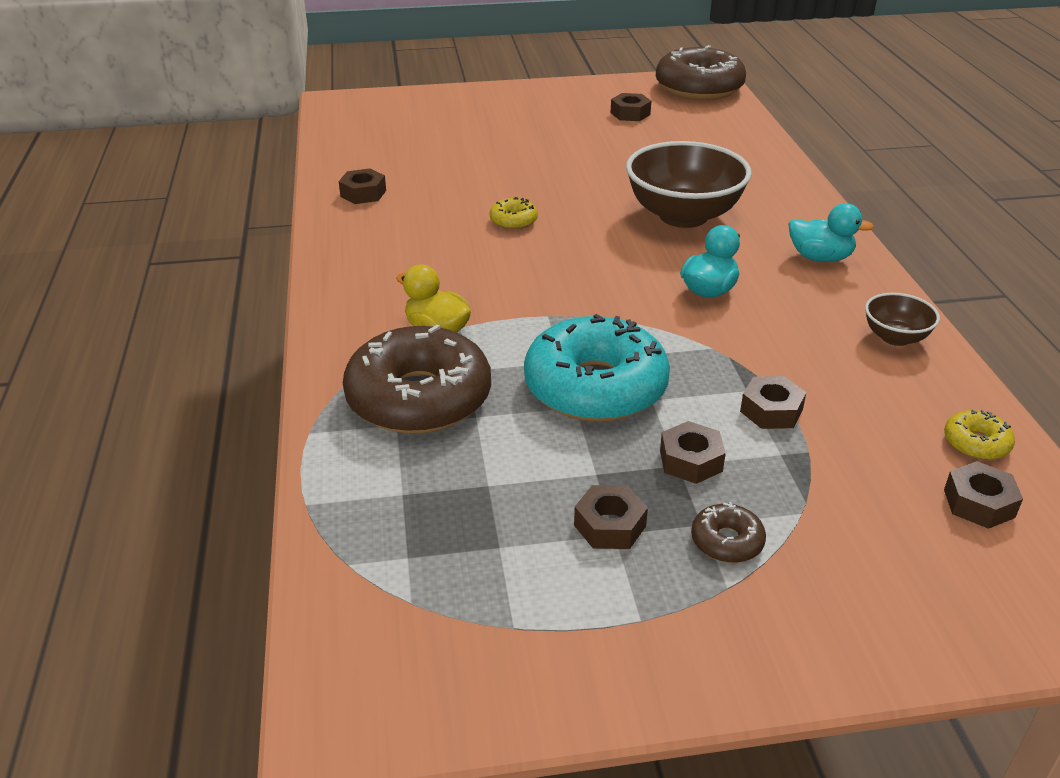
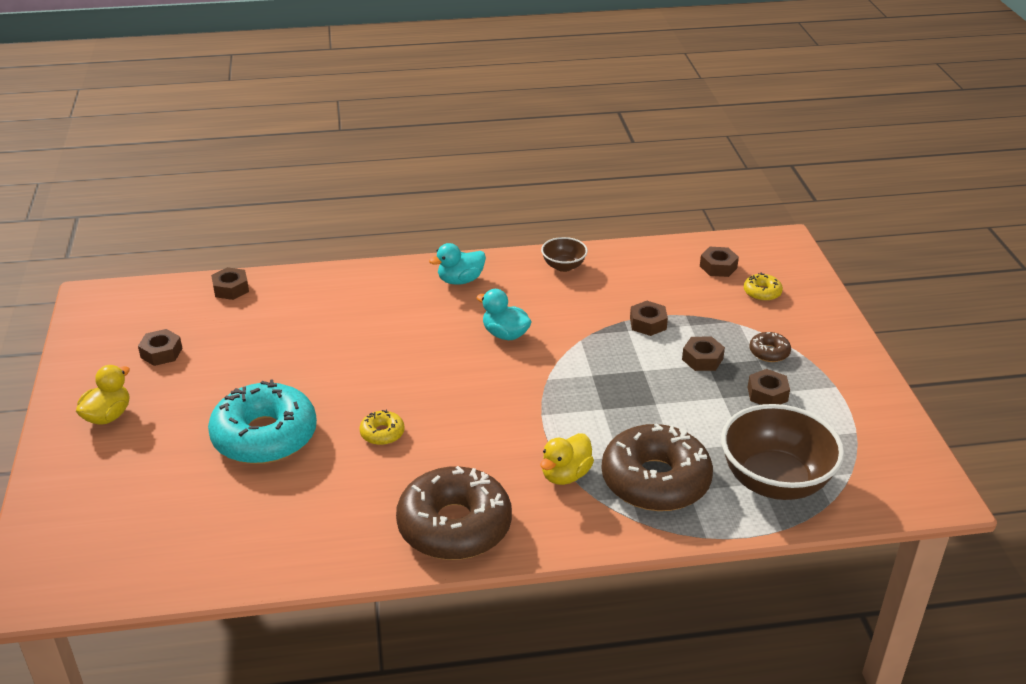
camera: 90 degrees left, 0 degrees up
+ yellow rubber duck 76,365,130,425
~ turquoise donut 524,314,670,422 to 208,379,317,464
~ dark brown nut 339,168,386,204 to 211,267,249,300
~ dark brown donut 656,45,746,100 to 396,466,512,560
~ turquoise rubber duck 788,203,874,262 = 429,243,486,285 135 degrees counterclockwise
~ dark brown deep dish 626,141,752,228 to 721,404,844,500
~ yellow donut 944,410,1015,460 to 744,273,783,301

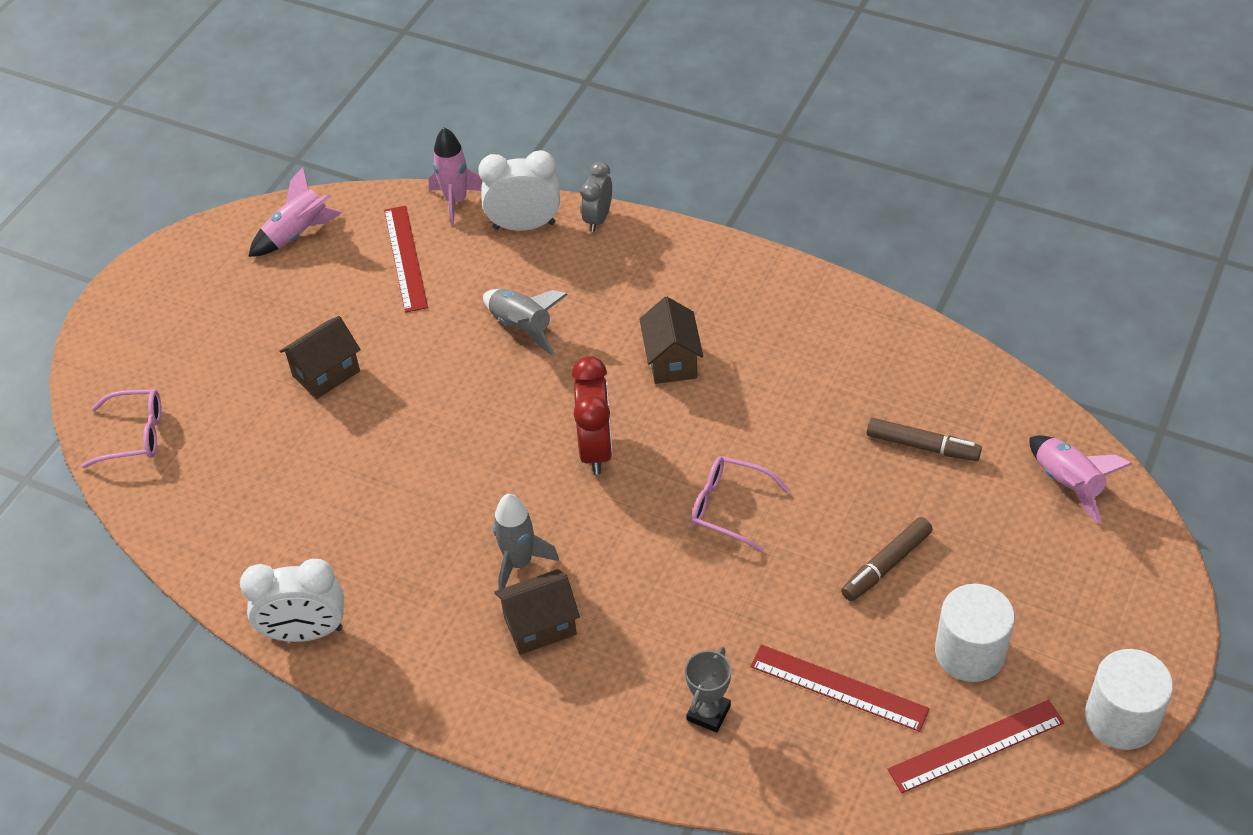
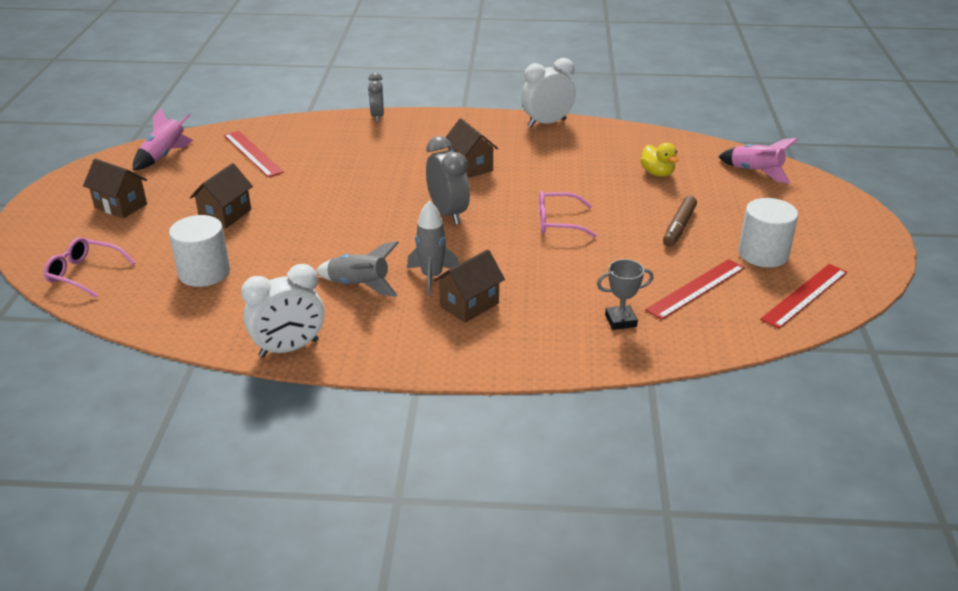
camera: 25 degrees left, 15 degrees down
~ rose-pink eyeglasses 82,389,161,468 = 43,237,135,298 135 degrees counterclockwise
+ dark brown house 83,159,147,218
~ white cylinder 1085,649,1173,750 to 169,215,230,287
~ gray spaceship 483,289,568,355 to 316,241,399,297
~ red bedside clock 571,356,613,475 to gray bedside clock 426,136,470,225
~ white bedside clock 478,150,560,231 to 521,58,576,127
~ gray trophy 685,647,731,733 = 597,259,653,330 75 degrees clockwise
~ dark brown marker pen 867,418,982,461 to yellow rubber duck 640,143,678,177
~ red measuring stick 750,644,930,732 = 645,259,745,320 45 degrees counterclockwise
- rose-pink spaceship 428,127,483,225

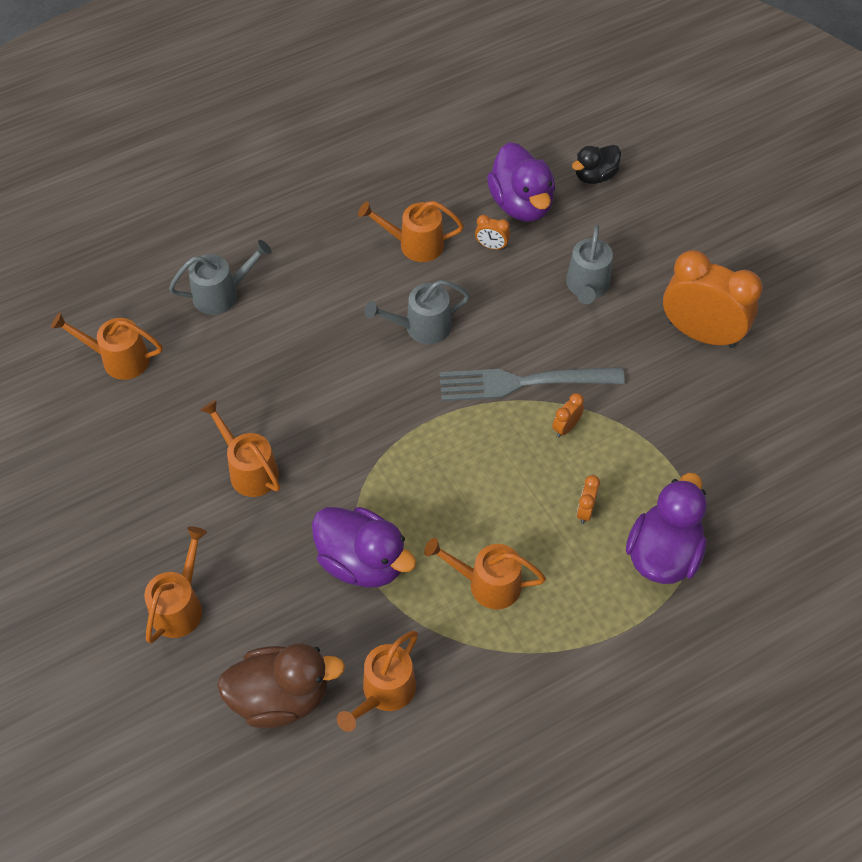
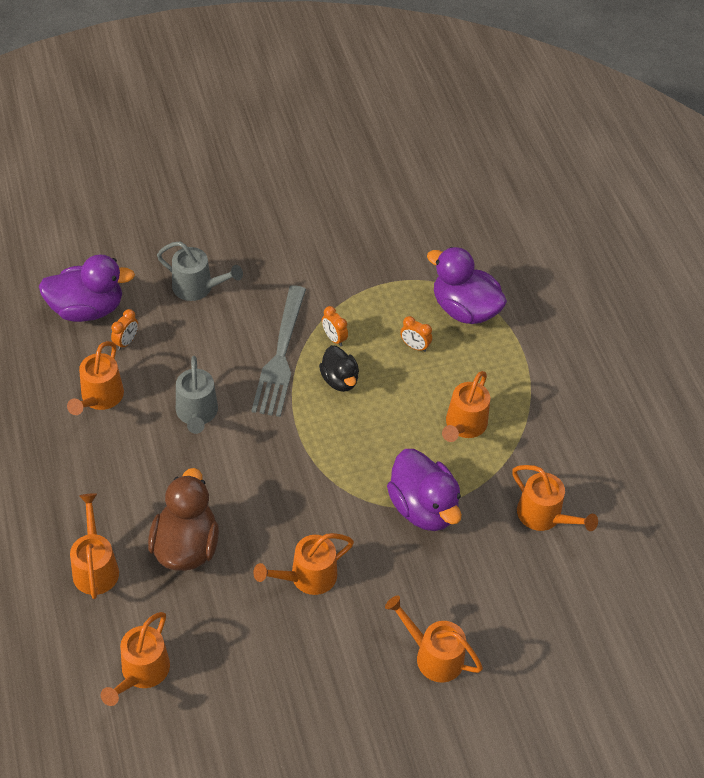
camera: 80 degrees left, 5 degrees down
~ gray watering can 169,240,272,315 to orange watering can 70,493,119,599
~ dark brown rubber duck 217,643,345,728 to 148,468,219,571
~ black rubber duck 572,145,621,184 to 319,345,359,392
~ violet rubber duck 312,507,417,588 = 387,449,462,531 105 degrees clockwise
- orange bedside clock 663,250,763,348

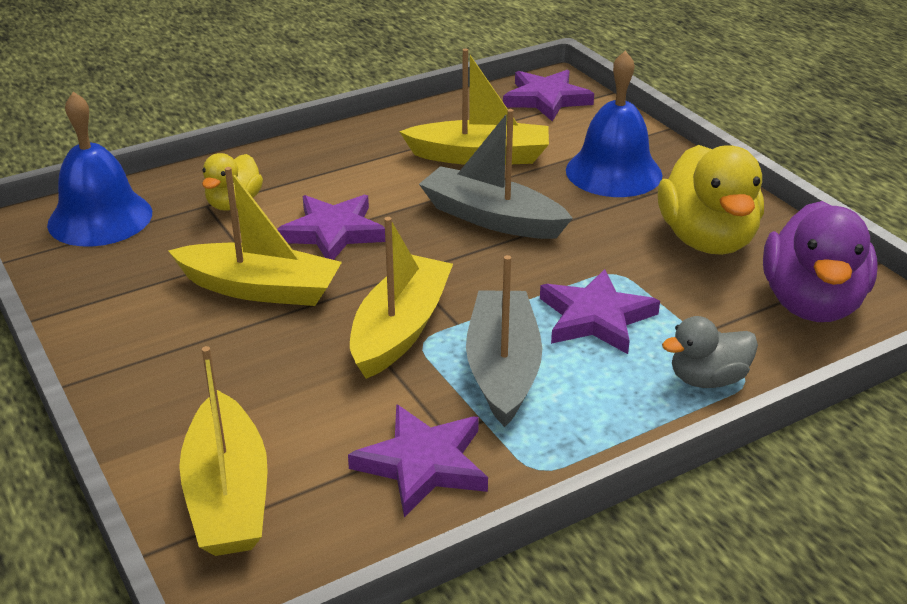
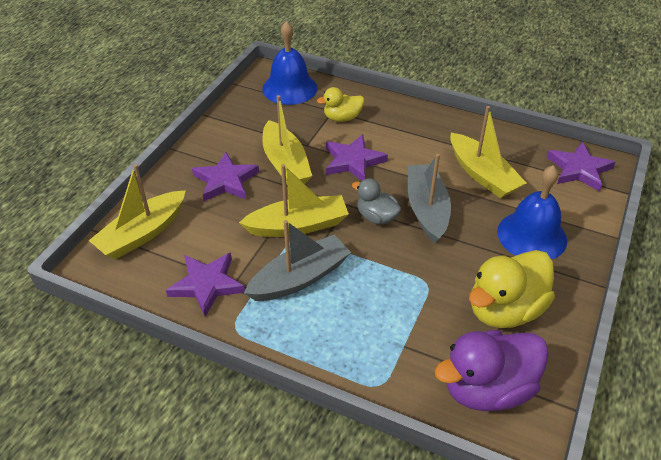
camera: 55 degrees right, 10 degrees up
~ violet star 540,269,660,354 to 192,152,259,201
~ gray rubber duck 662,316,758,388 to 352,178,401,225

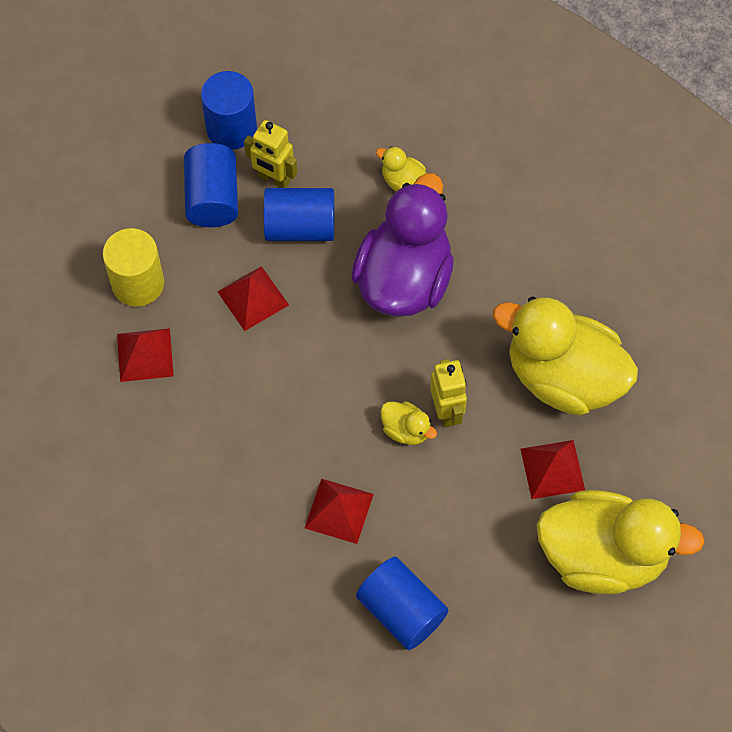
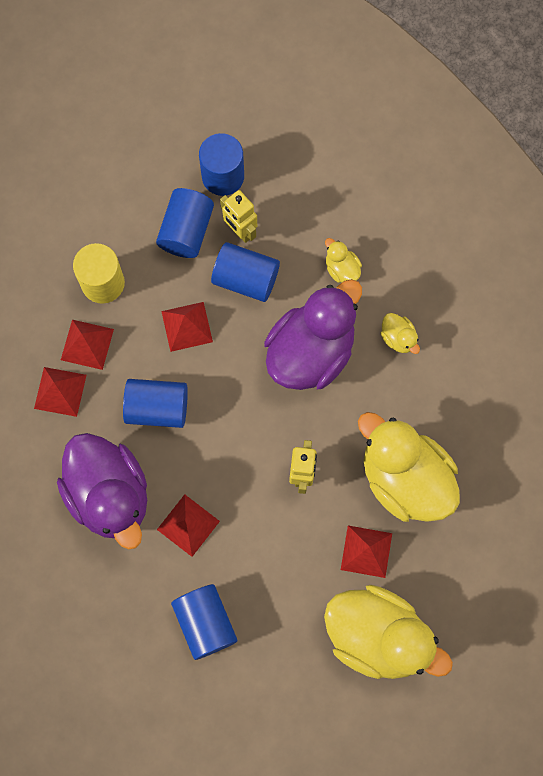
camera: 20 degrees right, 10 degrees up
+ red pyramid shape 34,367,87,417
+ violet rubber duck 57,433,147,549
+ royal blue cylinder 123,379,188,428
~ yellow rubber duck 380,401,437,445 to 380,313,420,354

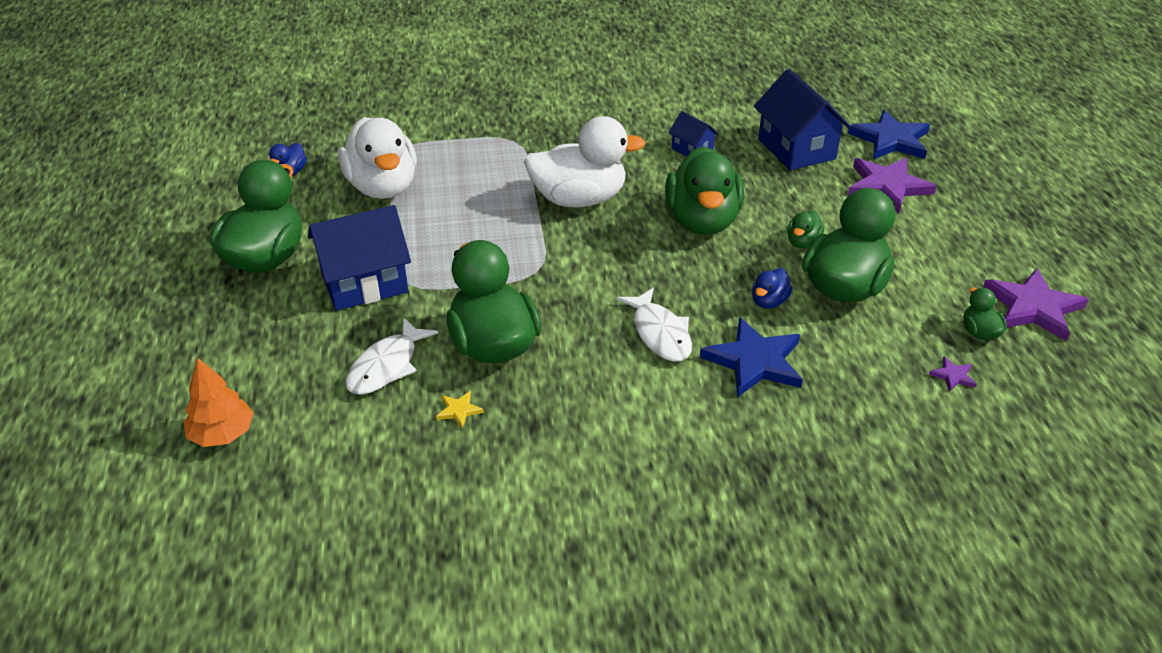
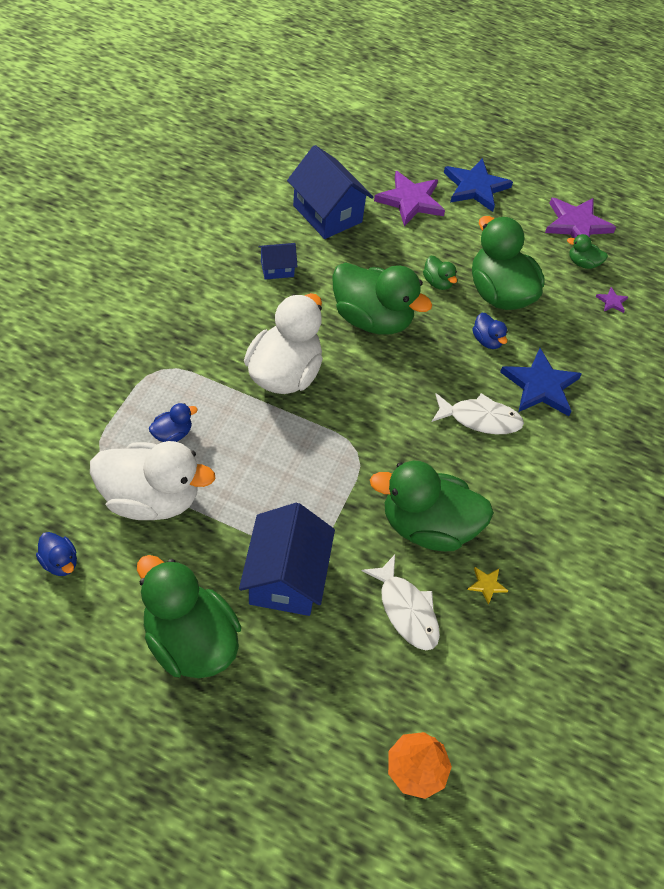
camera: 65 degrees left, 15 degrees up
+ royal blue rubber duck 149,403,198,442
~ royal blue house 754,69,851,170 = 287,145,373,239 45 degrees clockwise
~ royal blue star 848,110,930,159 to 444,158,513,212

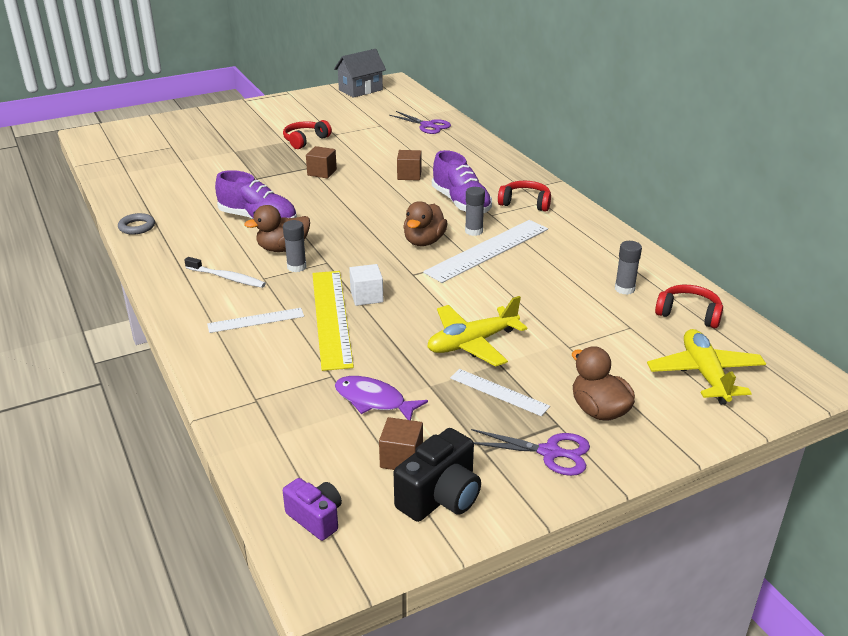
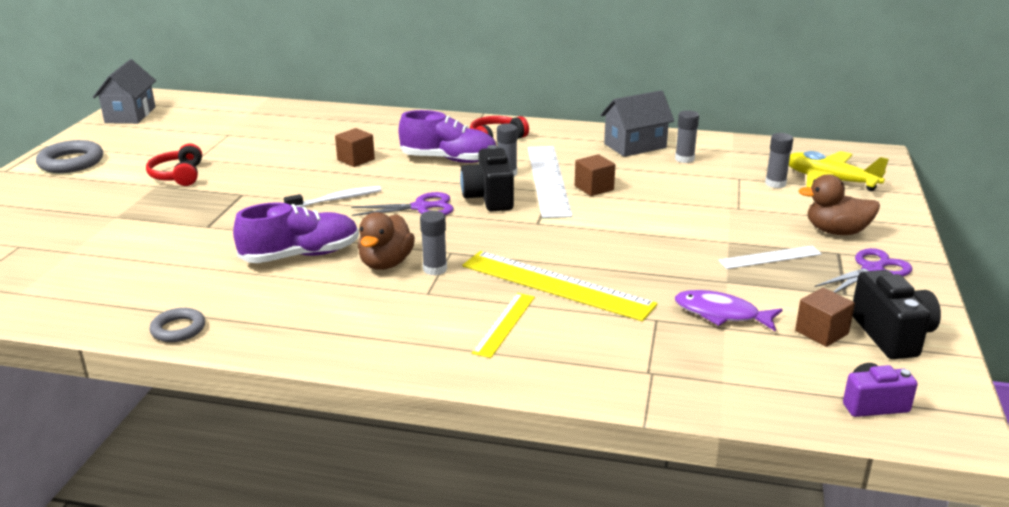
camera: 50 degrees left, 5 degrees down
+ gray ring 36,140,103,173
~ white toothbrush 184,257,266,288 to 284,186,381,207
~ violet shears 389,111,451,134 to 351,192,454,216
~ dark brown rubber duck 403,201,448,246 to black photo camera 460,145,514,211
~ white measuring stick 207,308,304,333 to yellow measuring stick 472,293,535,358
~ dark brown cube 306,146,337,178 to 575,154,615,196
+ gray house 601,90,674,157
~ violet toy fish 335,376,428,420 = 675,290,783,332 45 degrees clockwise
+ gray glue 765,133,793,188
- white cube 349,264,383,306
- yellow aeroplane 427,296,527,367
- red over-ear headphones 655,285,723,328

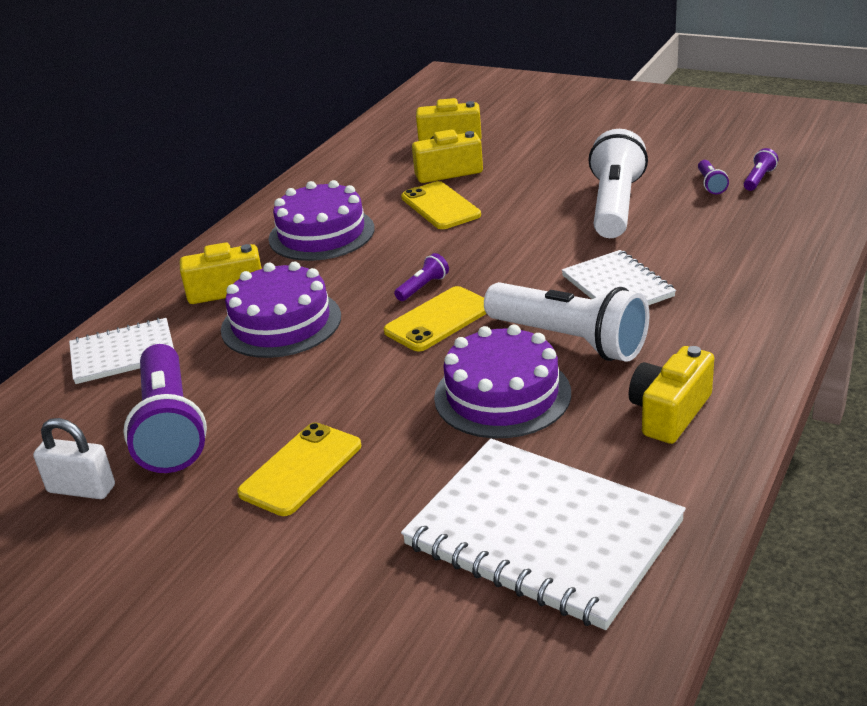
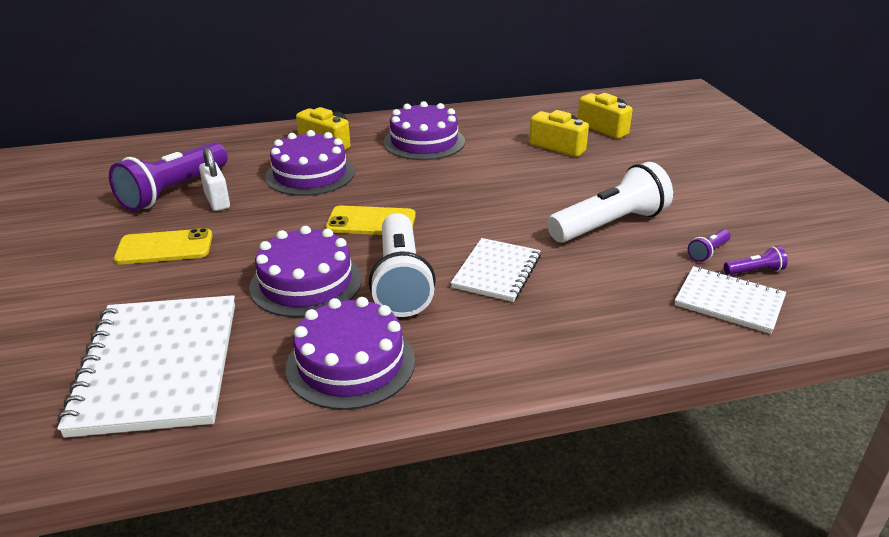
camera: 45 degrees right, 0 degrees up
~ white padlock 33,418,115,499 to 199,147,230,211
~ yellow photo camera 629,346,714,444 to violet layer cake 286,297,415,410
~ white exercise book 69,318,174,384 to 675,266,786,334
- violet pocket torch 394,253,449,301
- yellow phone 401,181,481,229

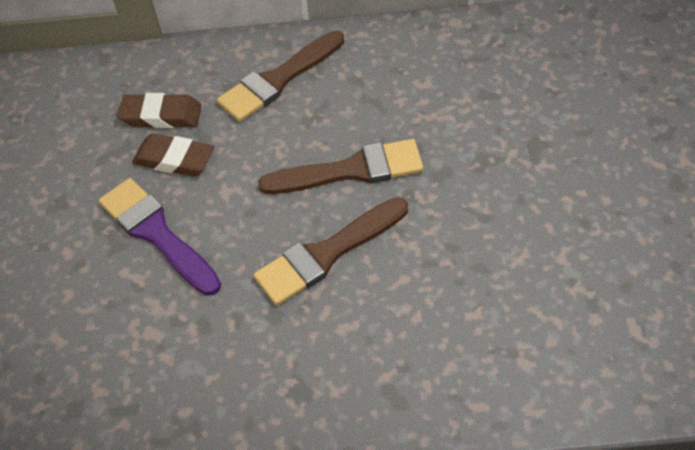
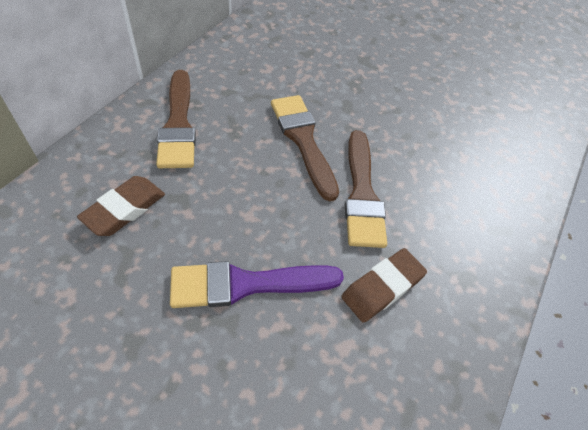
camera: 65 degrees left, 0 degrees up
~ dark brown brush 258,139,424,194 = 271,95,339,201 45 degrees counterclockwise
~ dark brown gum eraser 132,133,214,177 to 341,248,427,323

